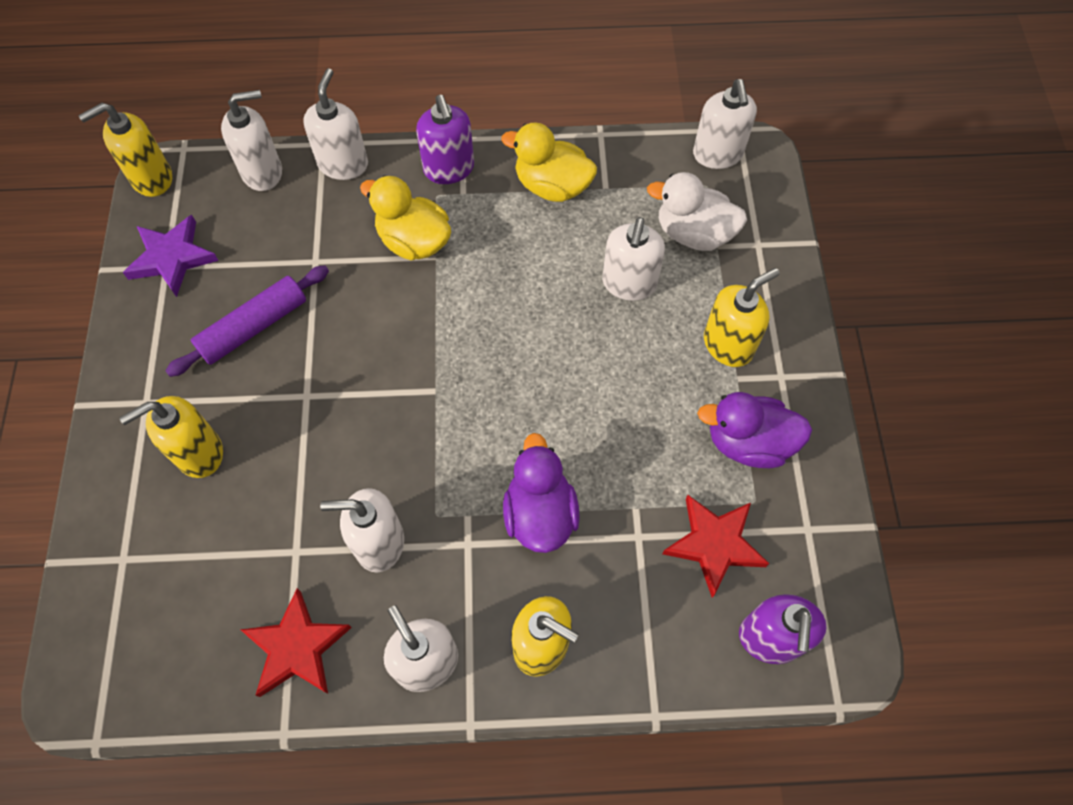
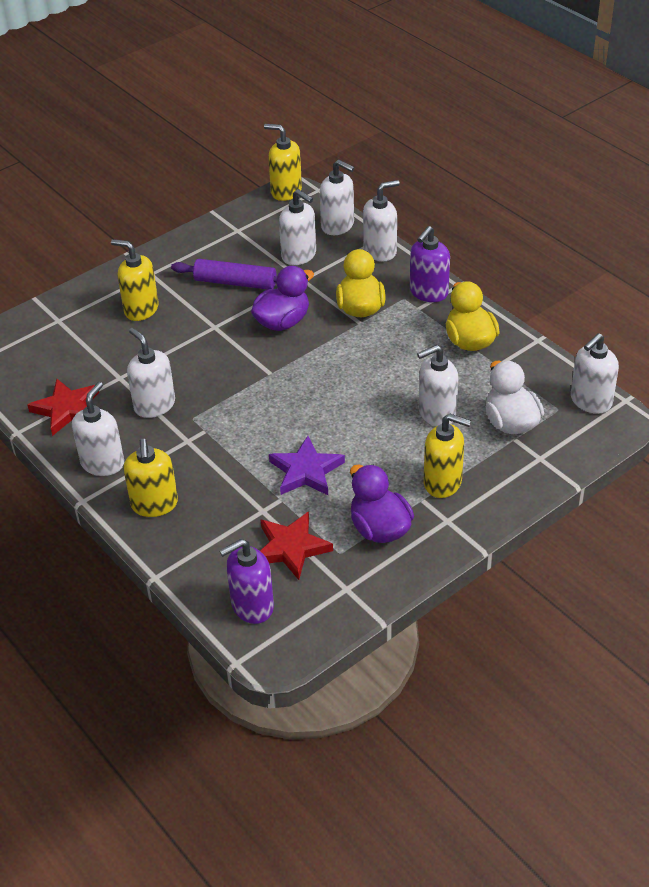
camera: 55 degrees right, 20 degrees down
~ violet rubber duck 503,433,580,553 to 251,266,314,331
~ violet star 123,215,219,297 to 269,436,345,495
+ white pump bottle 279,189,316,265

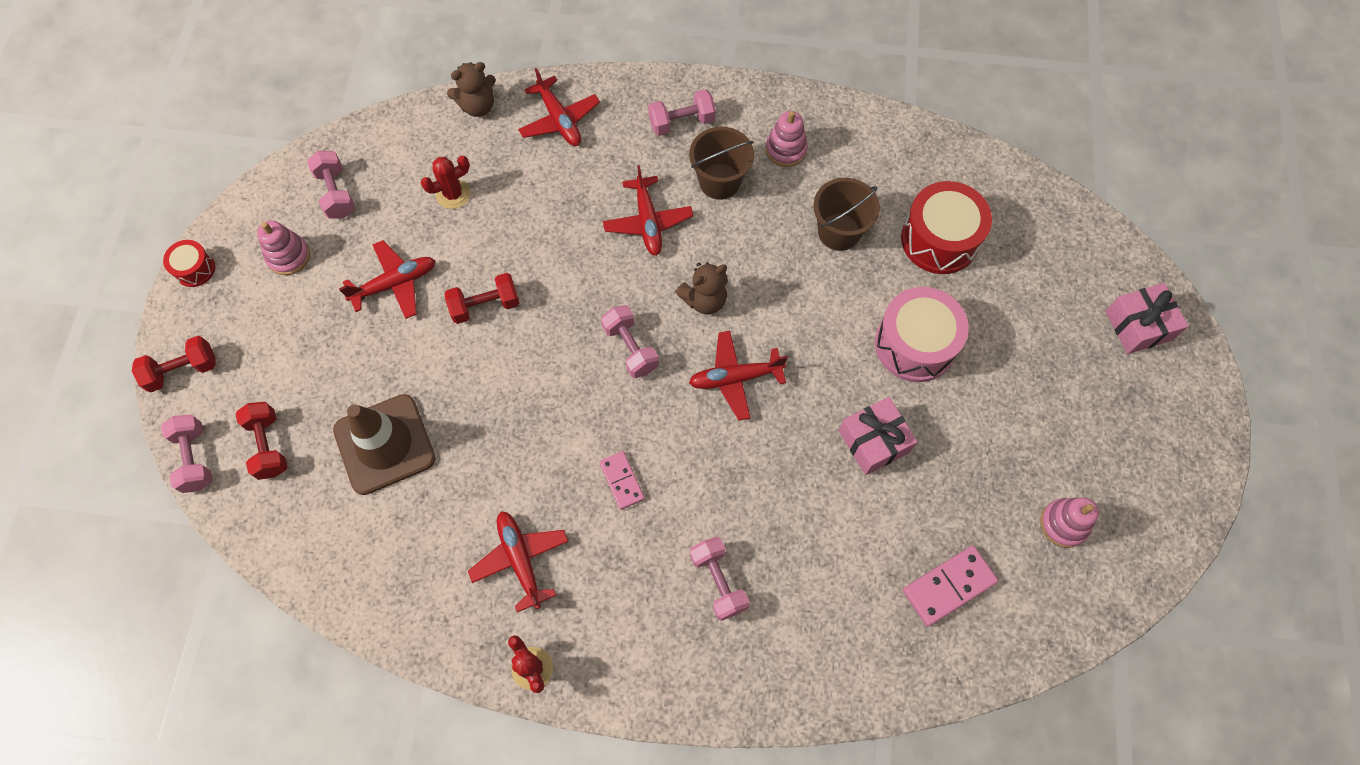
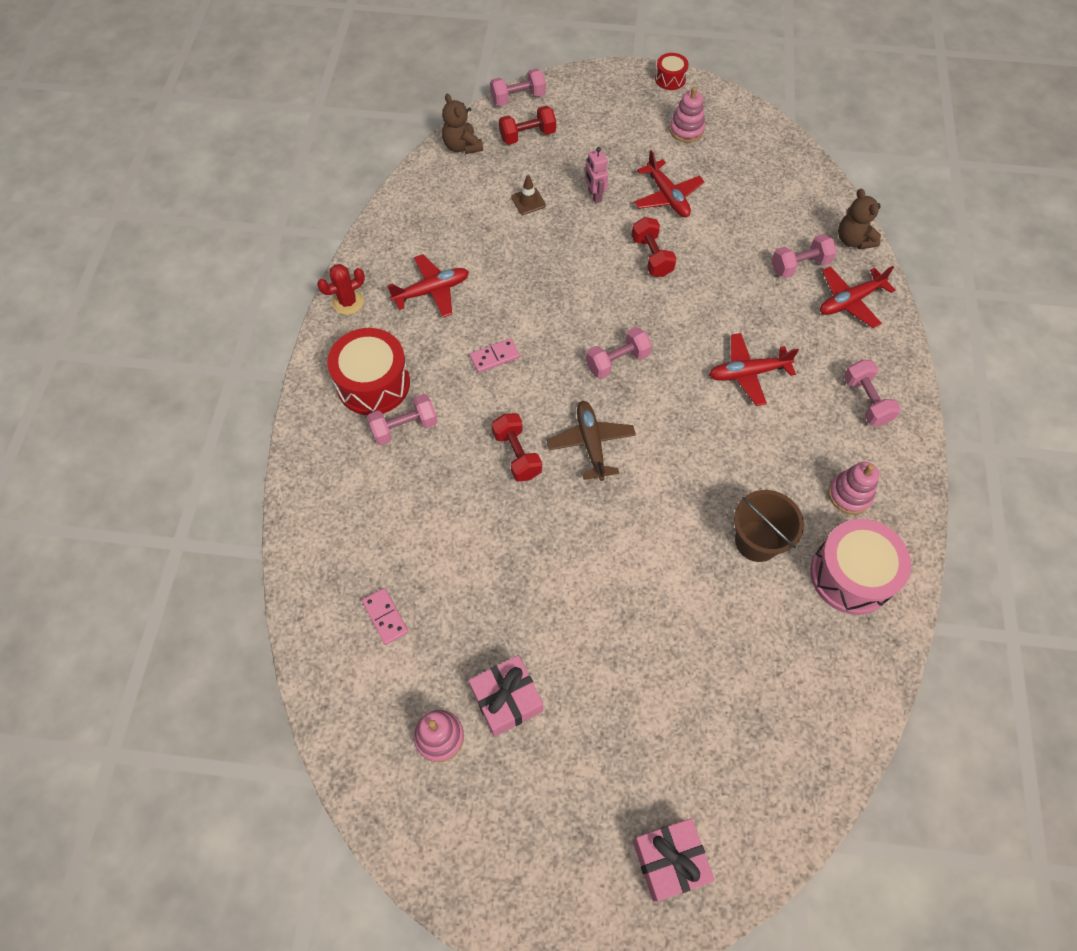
camera: 90 degrees right, 5 degrees down
~ red toy drum 901,181,992,274 to 327,328,410,415
~ rose-pink domino tile 903,546,998,627 = 362,588,409,645 x0.65
~ dark brown stuffed bear 675,262,728,315 to 442,94,483,154
~ rose-pink gift 839,397,917,475 to 469,655,543,737
~ red free weight 132,336,215,392 to 492,413,542,482
~ dark brown traffic cone 333,394,435,495 = 511,175,546,215 x0.42
~ red aeroplane 689,331,788,421 to dark brown aeroplane 547,401,636,481
+ rose-pink robot 585,147,608,204
~ rose-pink free weight 307,151,355,219 to 771,234,837,278
~ rose-pink toy drum 875,287,969,382 to 810,519,911,615
- red saguaro cactus 421,156,471,209
- dark brown pail 689,127,754,200

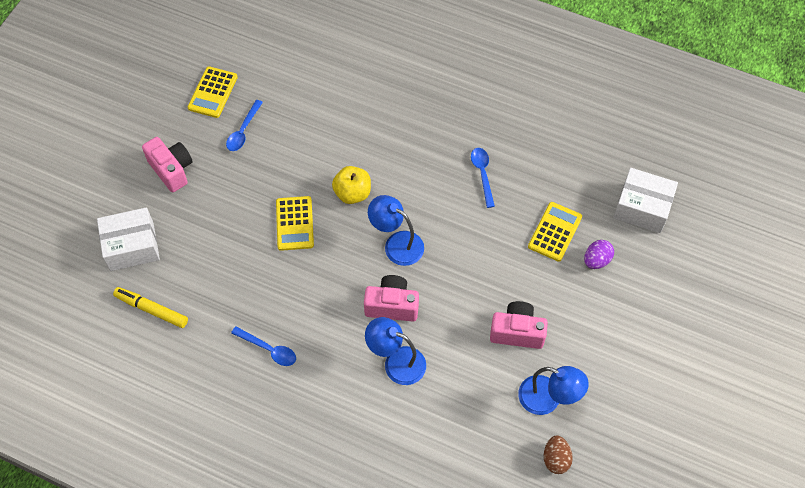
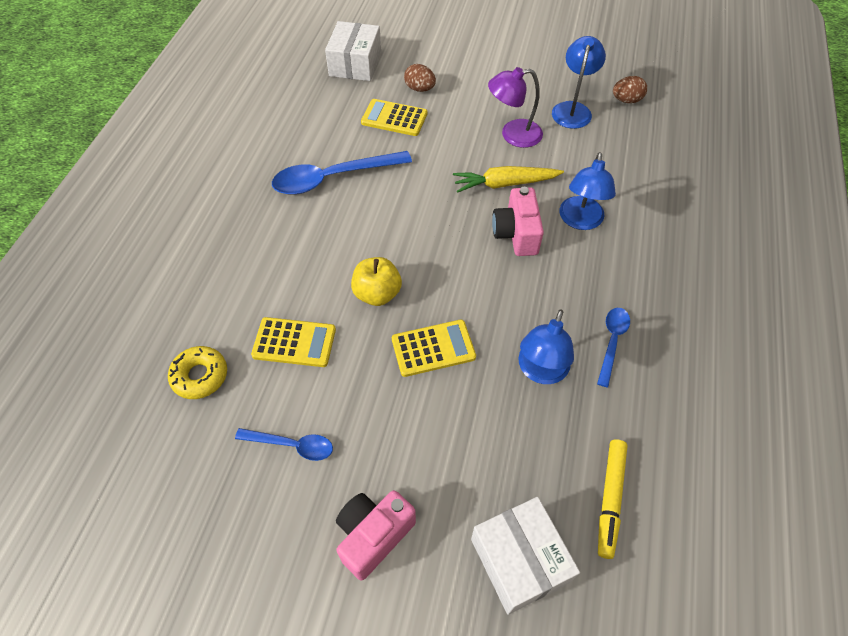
camera: 100 degrees left, 5 degrees down
+ yellow donut 168,346,227,399
~ yellow adding machine 188,66,238,118 to 251,317,336,367
~ royal blue spoon 471,148,495,208 = 272,151,412,195 x1.84
~ violet egg shape 584,240,614,269 to dark brown egg shape 404,64,436,92
+ yellow toy carrot 453,166,564,193
~ rose-pink photo camera 490,301,548,349 to violet desk lamp 488,67,543,148
~ royal blue desk lamp 368,195,424,266 to 518,310,574,384

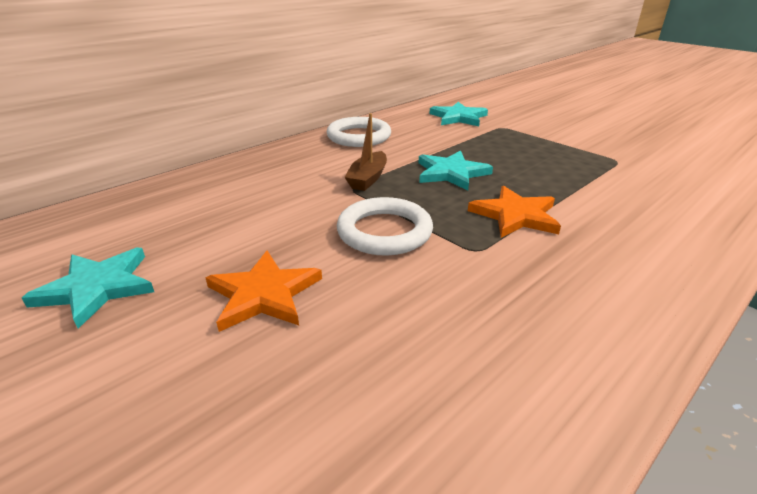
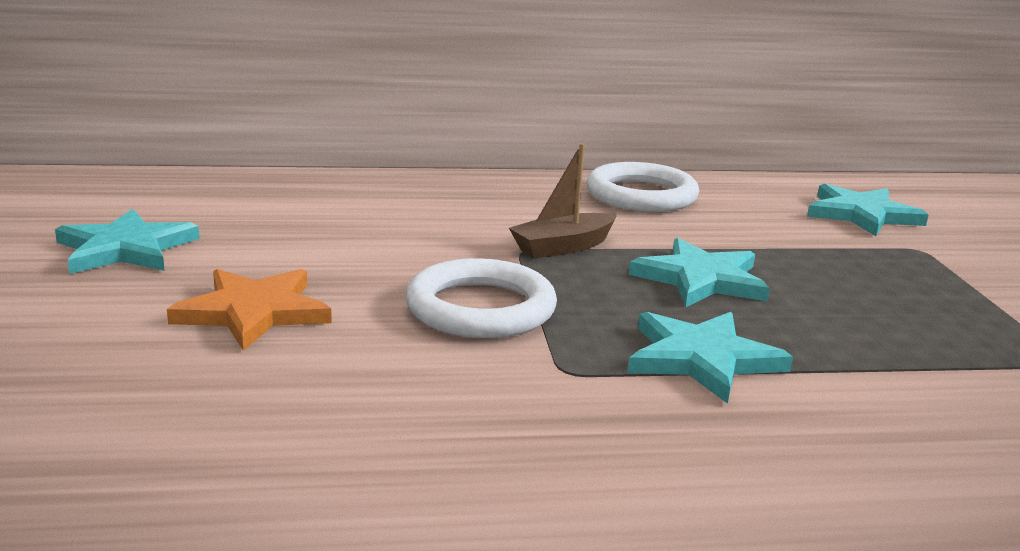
camera: 35 degrees right, 10 degrees down
~ orange star 468,186,561,238 to turquoise star 628,312,793,404

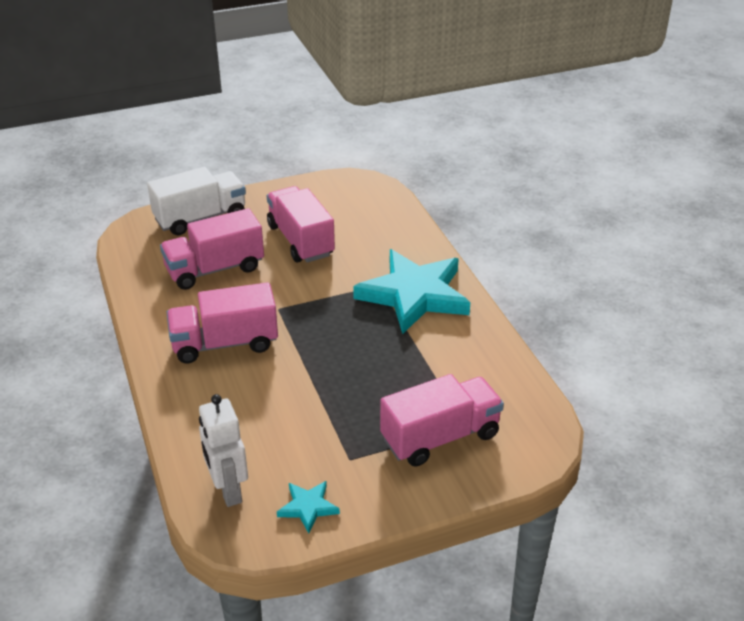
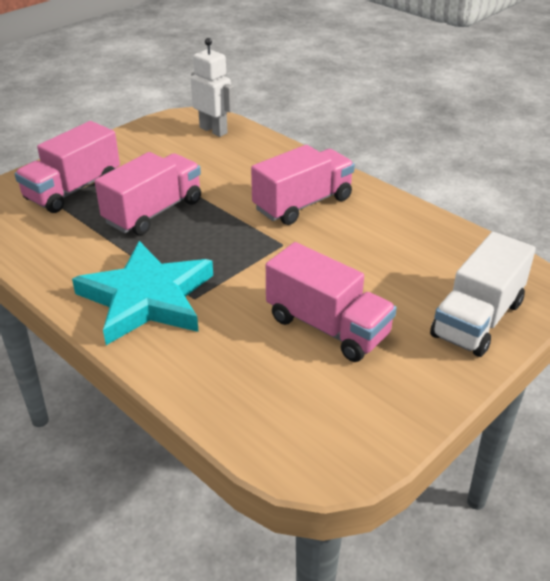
camera: 155 degrees right, 0 degrees up
~ rose-pink lorry 160,208,264,290 to 95,152,201,235
- turquoise star 277,481,340,533

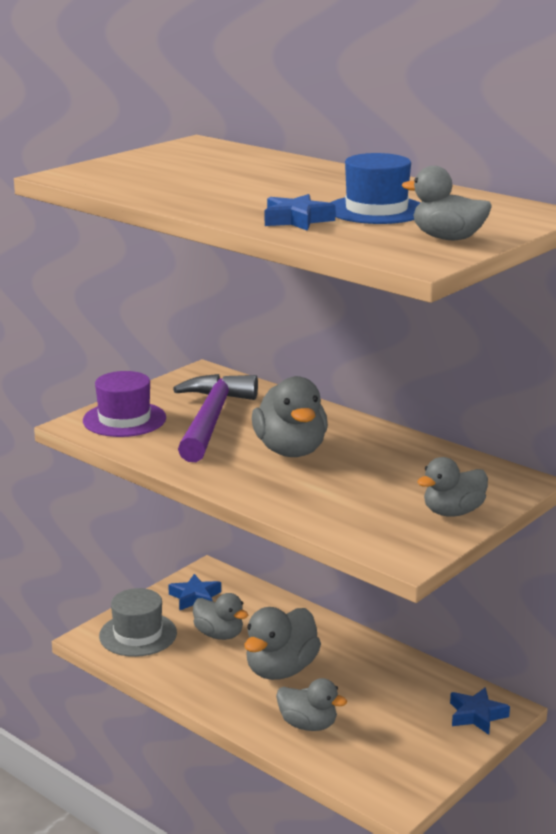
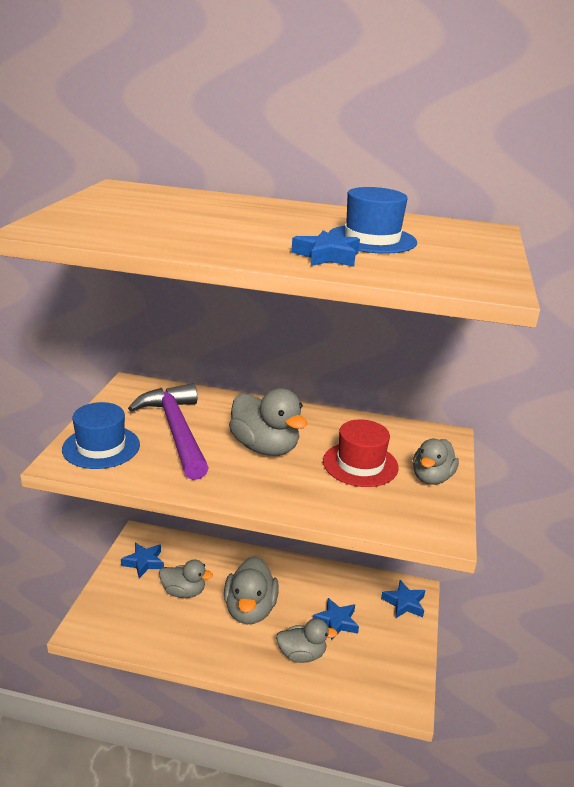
camera: 30 degrees left, 5 degrees up
~ violet top hat 83,371,166,437 to royal blue top hat 62,402,140,469
+ royal blue star 313,598,359,641
+ red top hat 323,419,399,487
- gray top hat 99,588,177,657
- gray rubber duck 402,166,492,240

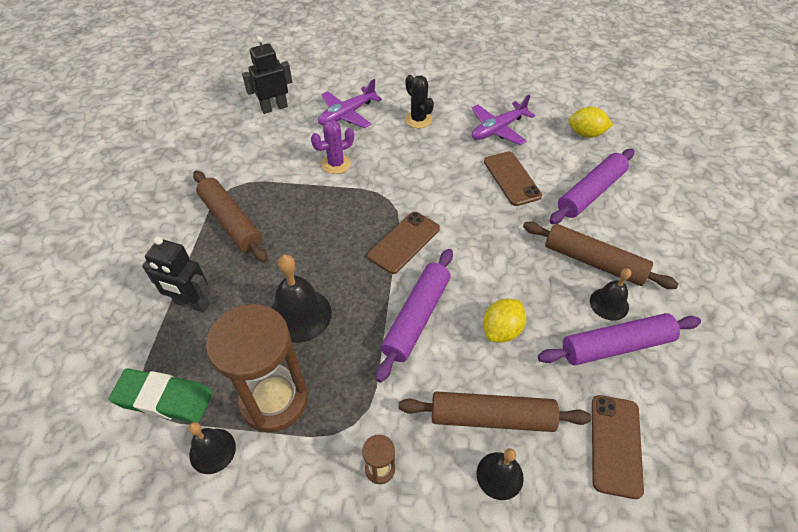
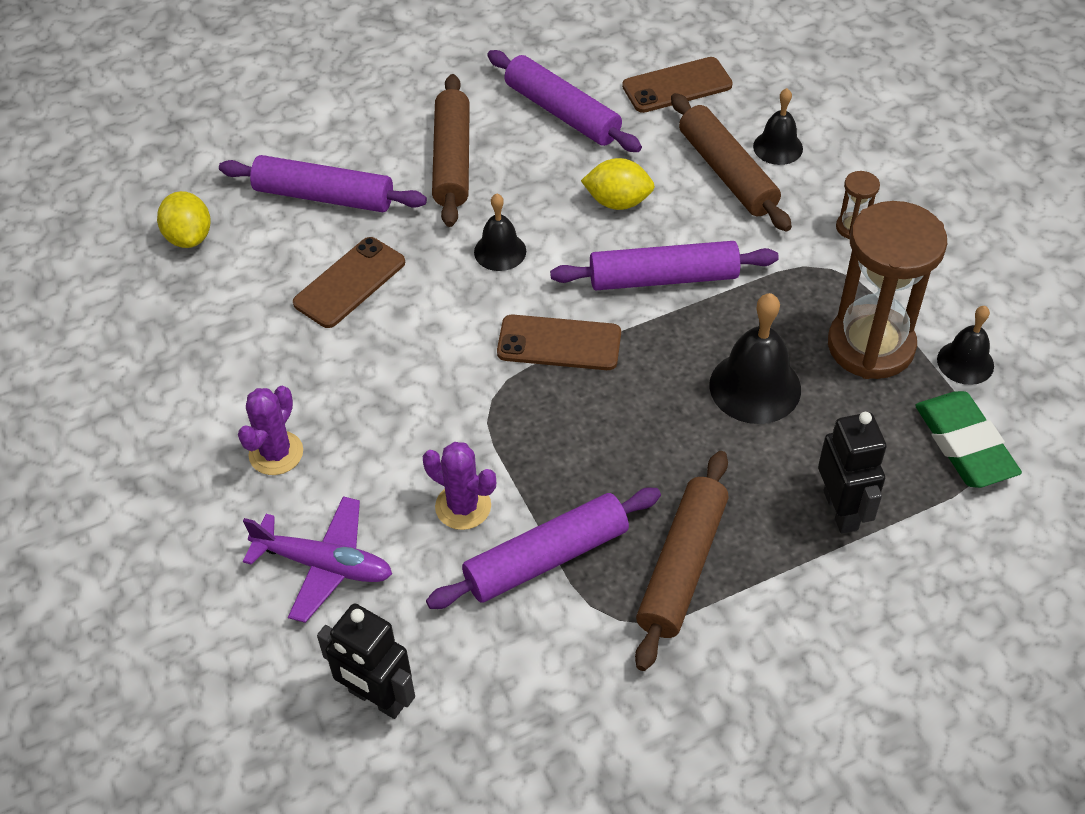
camera: 120 degrees left, 0 degrees up
~ black saguaro cactus 405,75,434,128 to violet saguaro cactus 238,386,303,475
+ violet rolling pin 426,488,661,609
~ black hand bell 590,268,631,321 to 474,194,526,271
- violet aeroplane 471,95,535,145

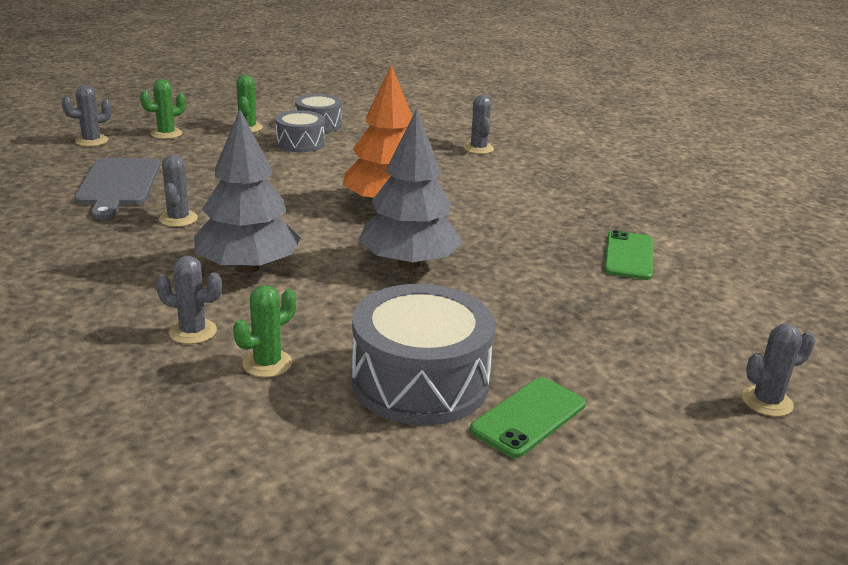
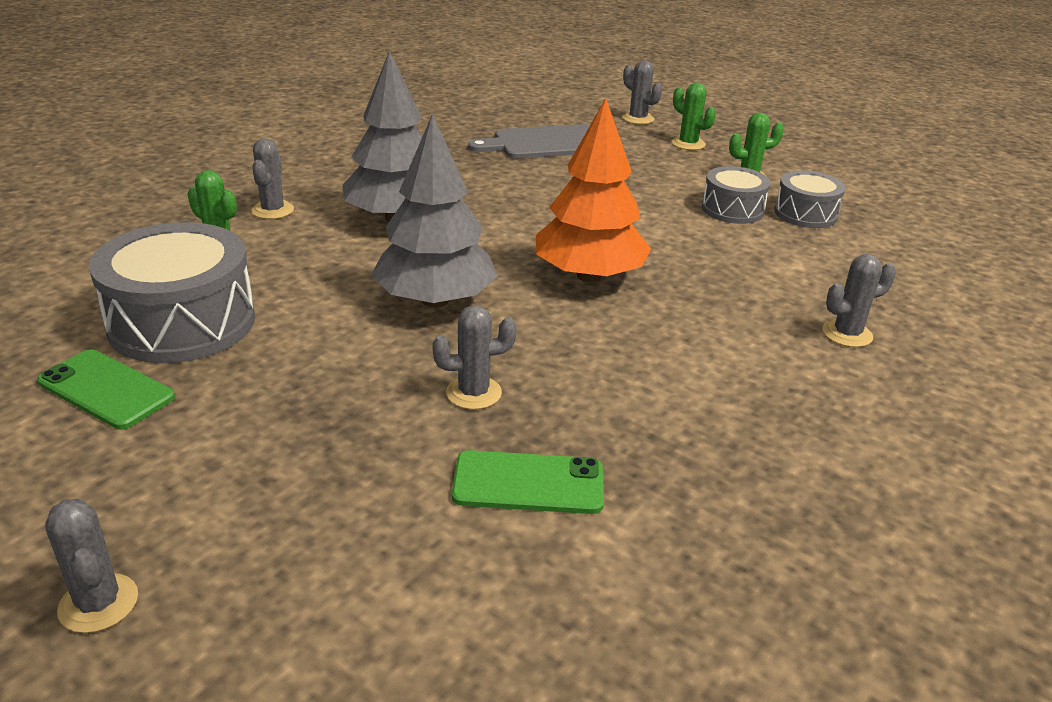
camera: 80 degrees right, 5 degrees up
~ gray saguaro cactus 159,154,198,227 to 432,305,517,410

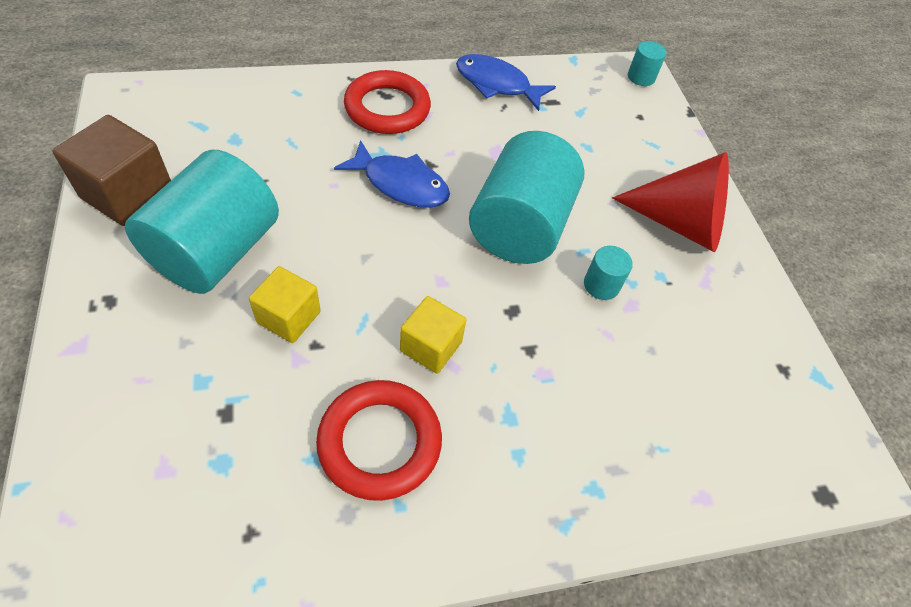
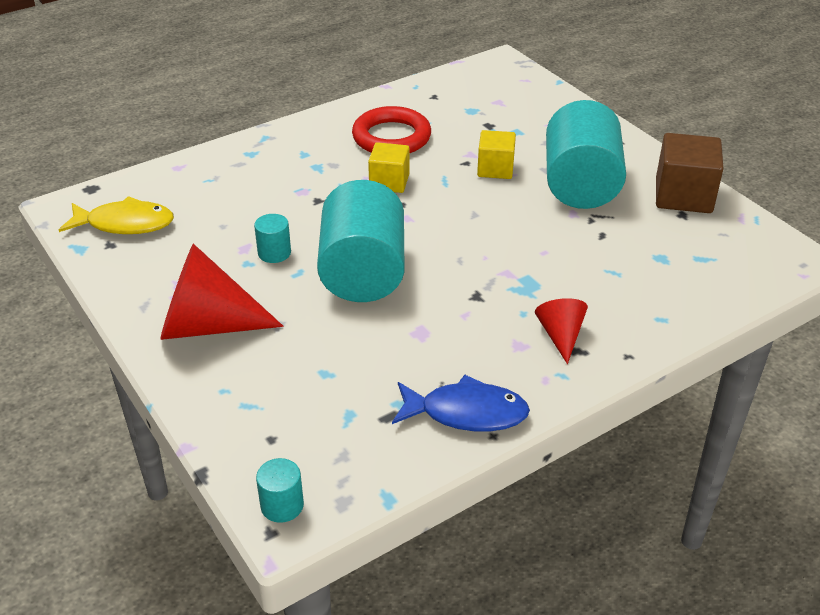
camera: 165 degrees right, 15 degrees down
+ yellow toy fish 59,196,174,234
~ red ring 344,70,431,134 to red cone 535,298,588,364
- royal blue toy fish 334,140,450,208

